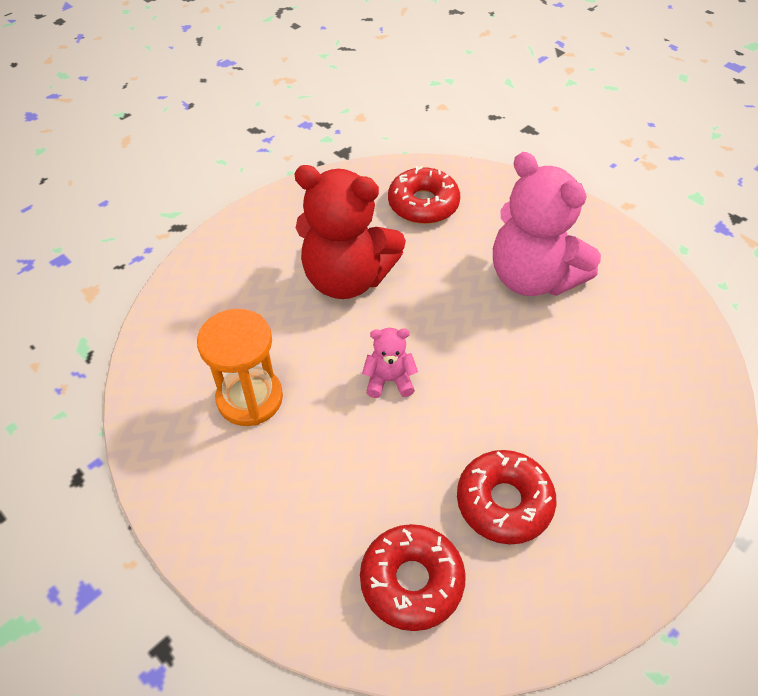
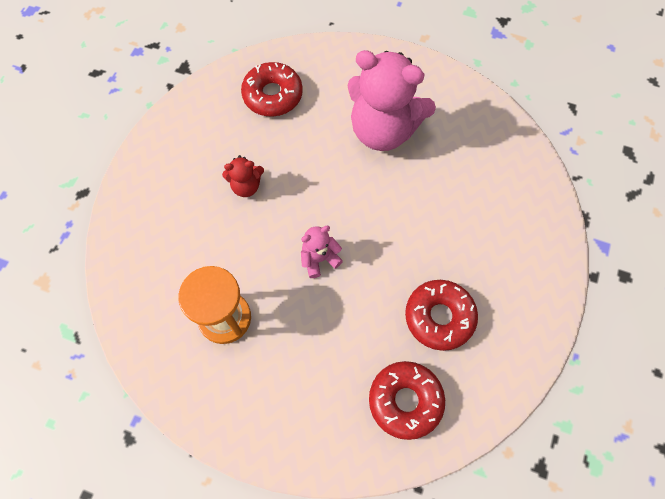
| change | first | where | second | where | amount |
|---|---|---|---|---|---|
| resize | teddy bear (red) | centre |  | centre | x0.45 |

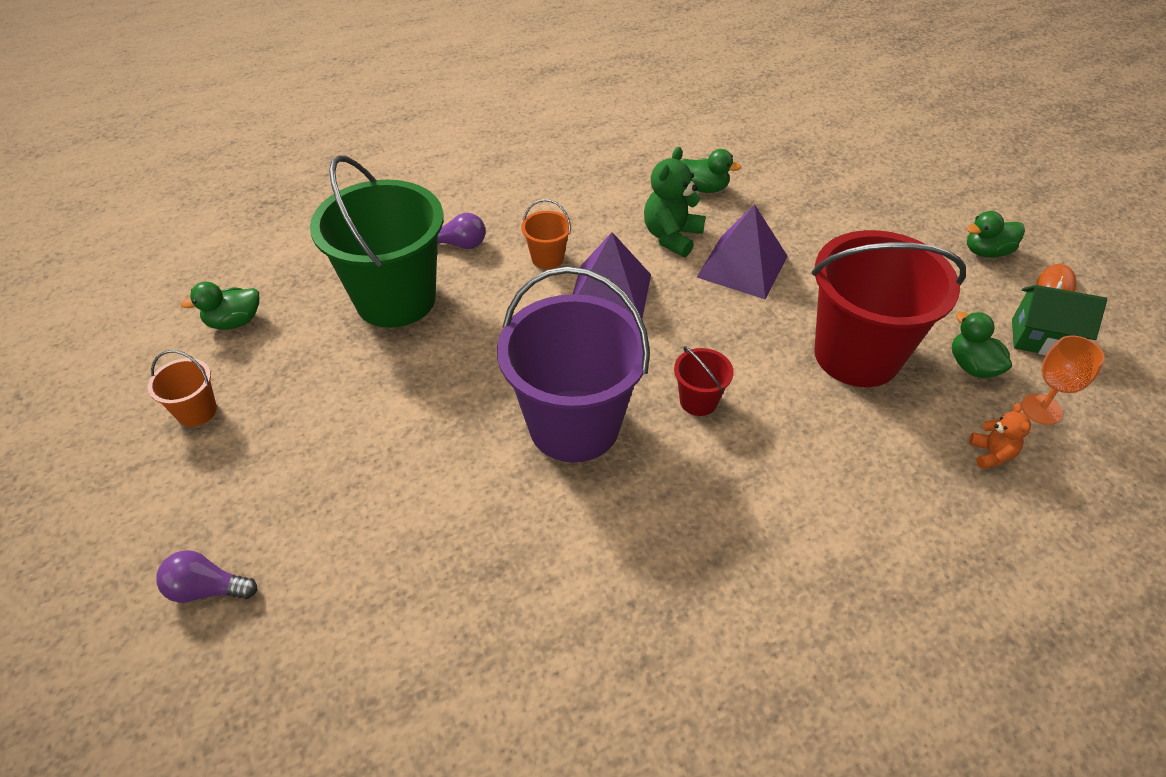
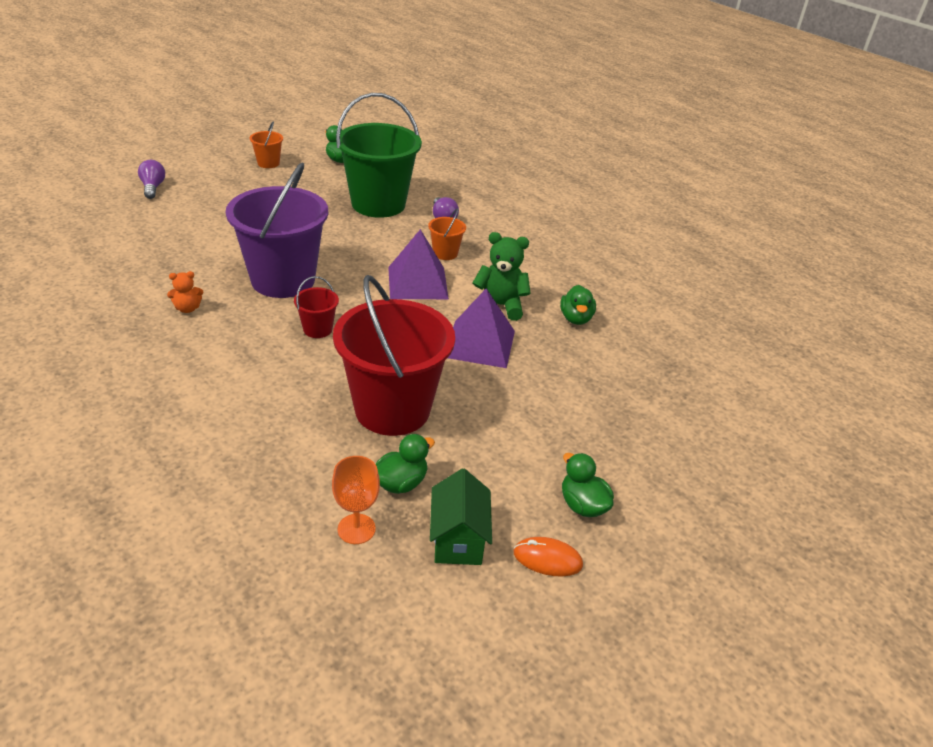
| change | first | where | second | where | amount |
|---|---|---|---|---|---|
| move | teddy bear (orange) | middle right |  | middle left |  |

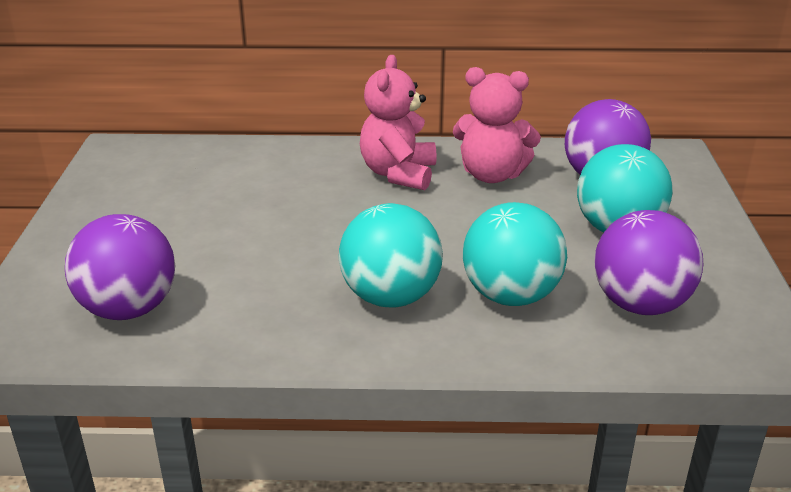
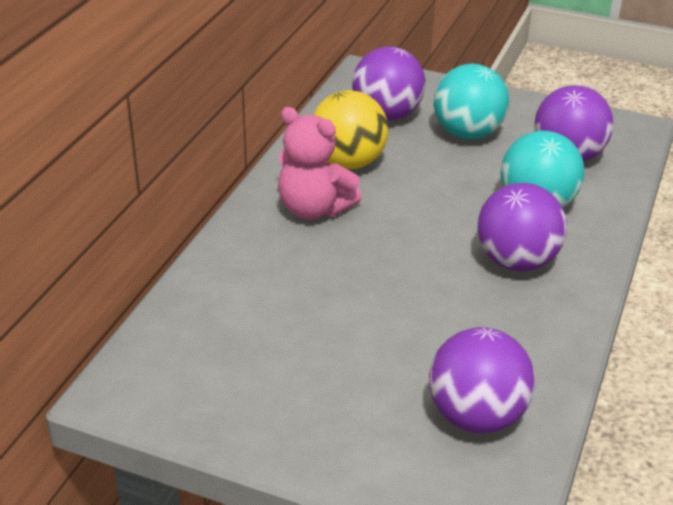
| change | first | where | second | where | amount |
|---|---|---|---|---|---|
| replace | teddy bear (pink) (2nd from left) | top centre | ball (yellow) | top centre |  |
| recolor | ball (turquoise) (1st from left) | centre | ball (purple) (3rd from left) | middle right |  |

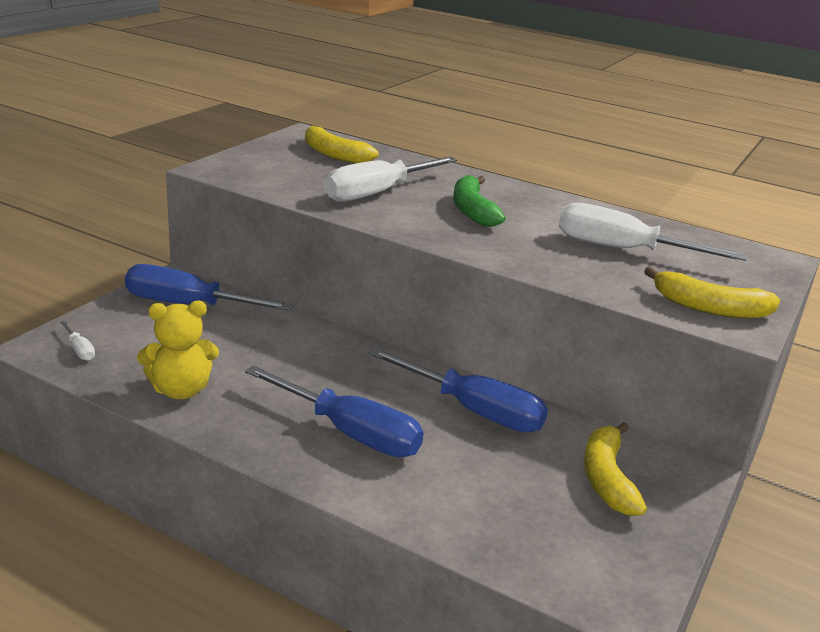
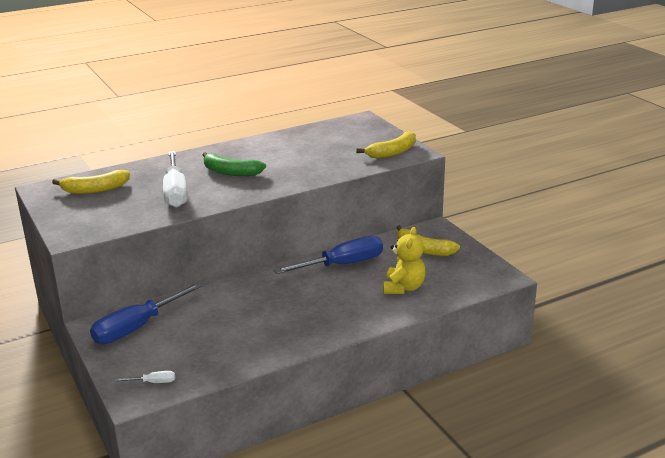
| change | first | where | second | where | amount |
|---|---|---|---|---|---|
| move | teddy bear (yellow) | middle left |  | centre |  |
| delete | screwdriver (blue) (2nd from left) | centre |  |  |  |
| delete | screwdriver (white) (3rd from left) | middle right |  |  |  |

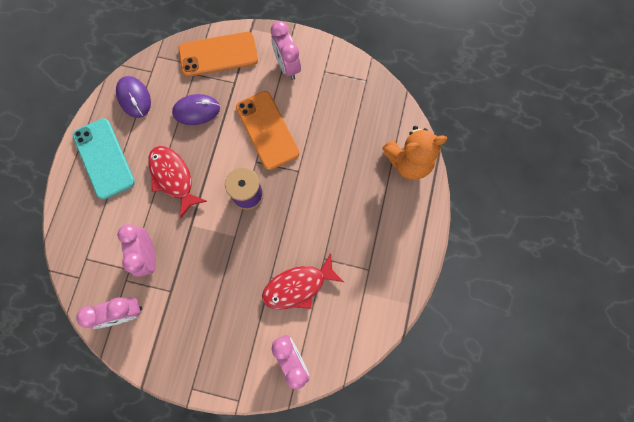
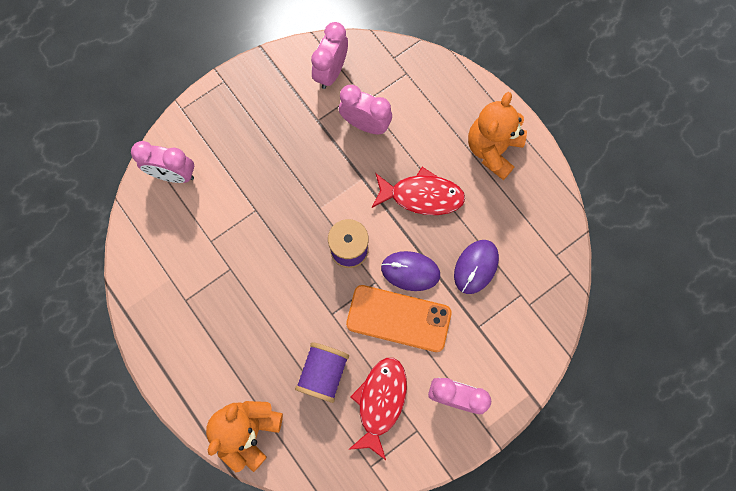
| change | first | where | second | where | amount |
|---|---|---|---|---|---|
| insert |  |  | spool (purple) (1st from left) | bottom centre |  |
| move | fish (red) (2nd from left in the first image) | centre | fish (red) (1st from left) | bottom centre |  |
| move | mouse (purple) (1st from left) | top left |  | centre |  |
| replace | phone (turquoise) | middle left | teddy bear (orange) (2nd from left) | top right |  |
| delete | phone (orange) (1st from left) | top centre |  |  |  |

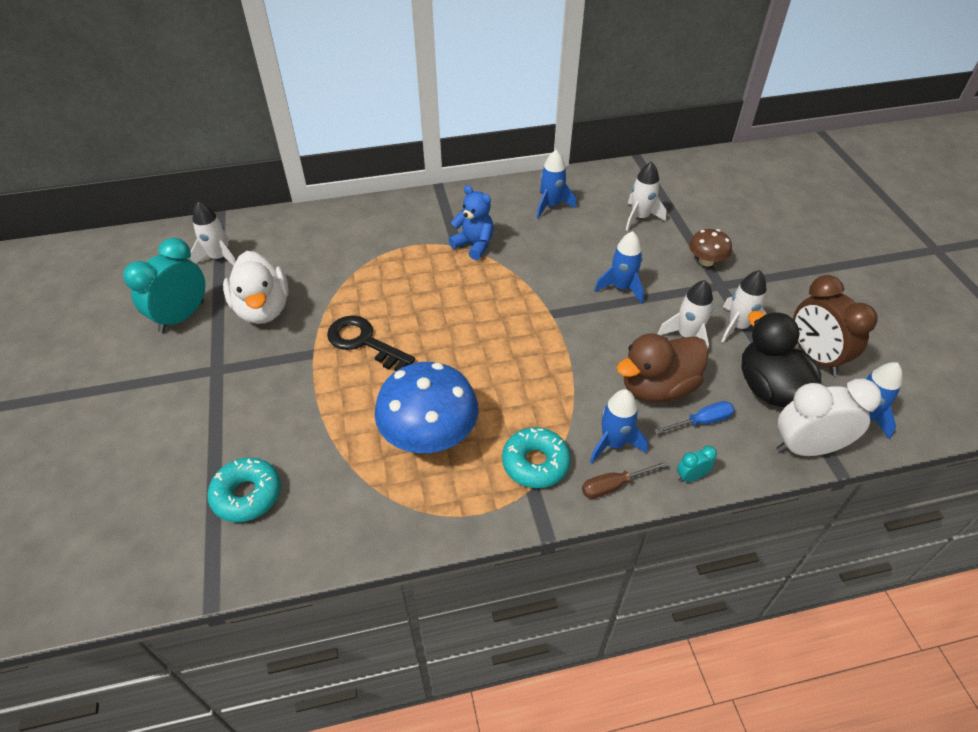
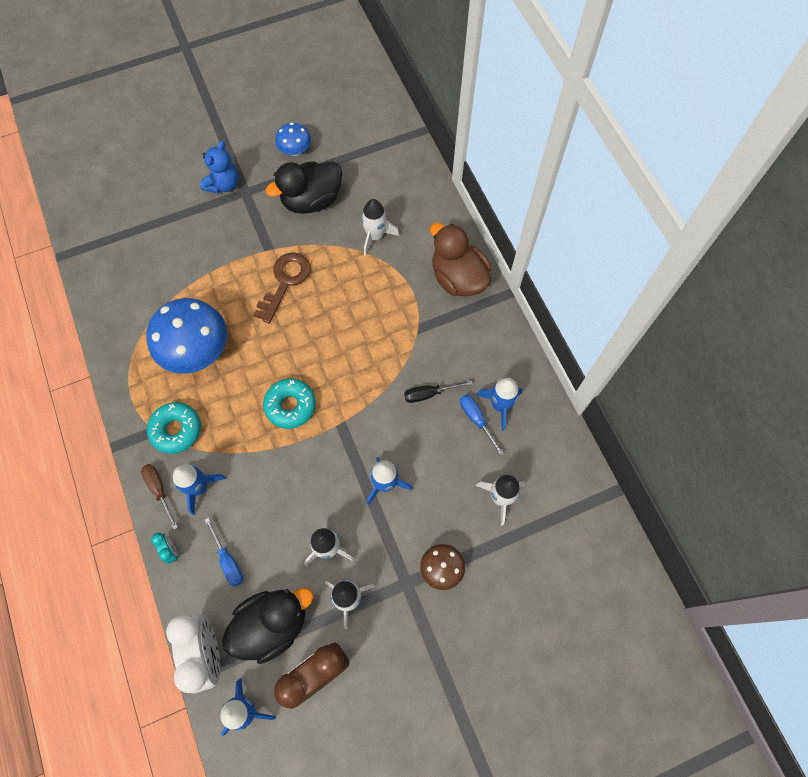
| change | first | where | second | where | amount |
|---|---|---|---|---|---|
| move | teddy bear (blue) | top centre |  | top left |  |
| recolor | key (black) | centre | key (brown) | centre |  |
| move | donut (turquoise) (1st from left in the first image) | bottom left | donut (turquoise) (2nd from left) | centre |  |
| recolor | duck (white) | middle left | duck (black) (2nd from left) | top centre |  |
| replace | clock (turquoise) (1st from left) | middle left | mushroom (blue) (2nd from left) | top centre |  |
| move | rocket (white) (1st from left in the first image) | top left | rocket (white) (3rd from left) | top centre |  |
| insert |  |  | screwdriver (black) | centre |  |
| move | duck (brown) | middle right |  | centre |  |
| insert |  |  | screwdriver (blue) (2nd from left) | centre |  |

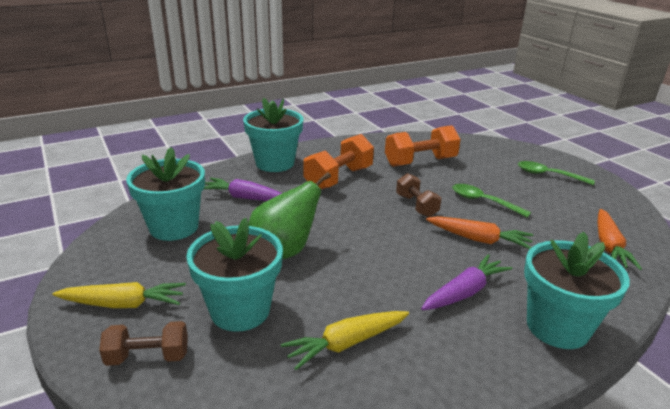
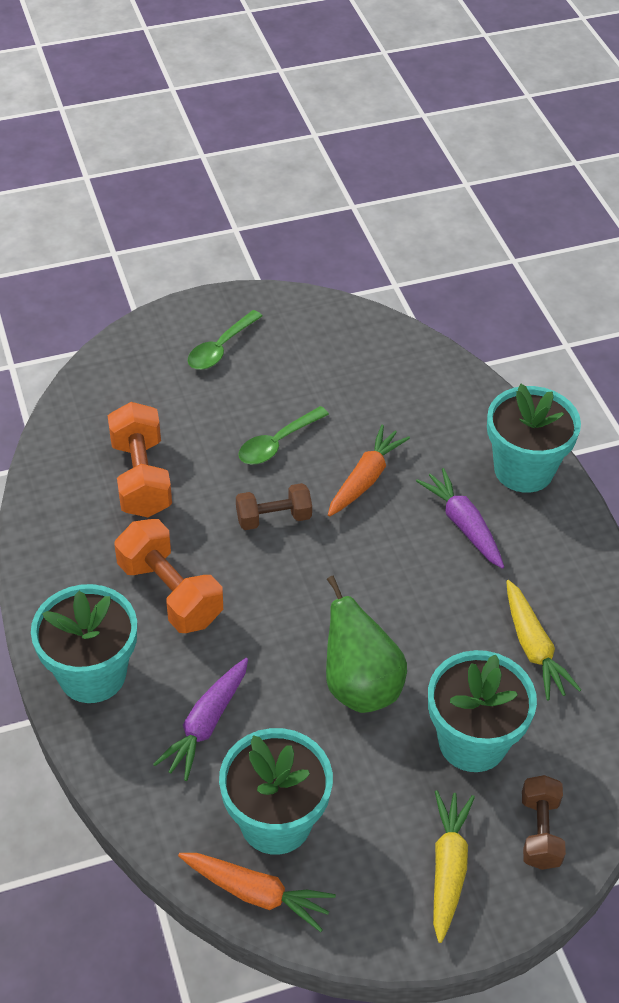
| change | first | where | second | where | amount |
|---|---|---|---|---|---|
| move | carrot (orange) (2nd from left in the first image) | middle right | carrot (orange) (1st from left) | bottom centre |  |

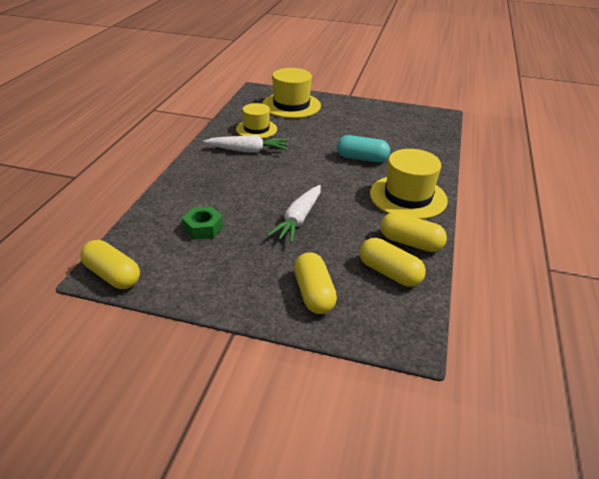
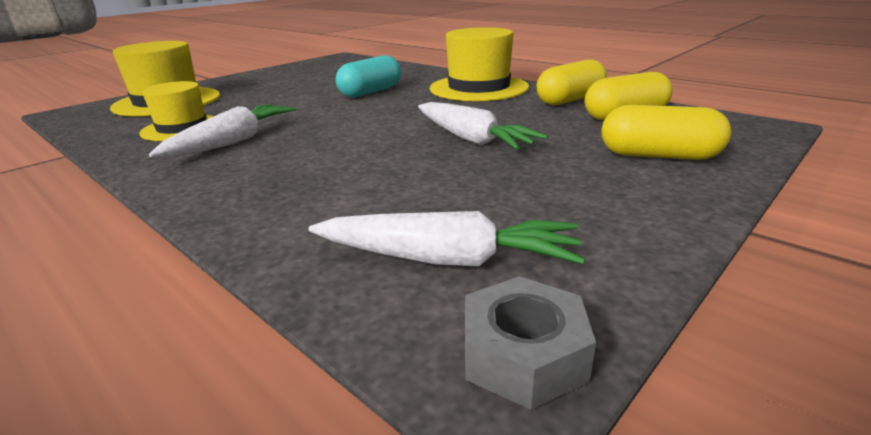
| change | first | where | second | where | amount |
|---|---|---|---|---|---|
| insert |  |  | carrot (white) (2nd from left) | centre |  |
| replace | capsule (yellow) (1st from left) | middle left | nut (grey) | bottom centre |  |
| delete | nut (green) | centre |  |  |  |

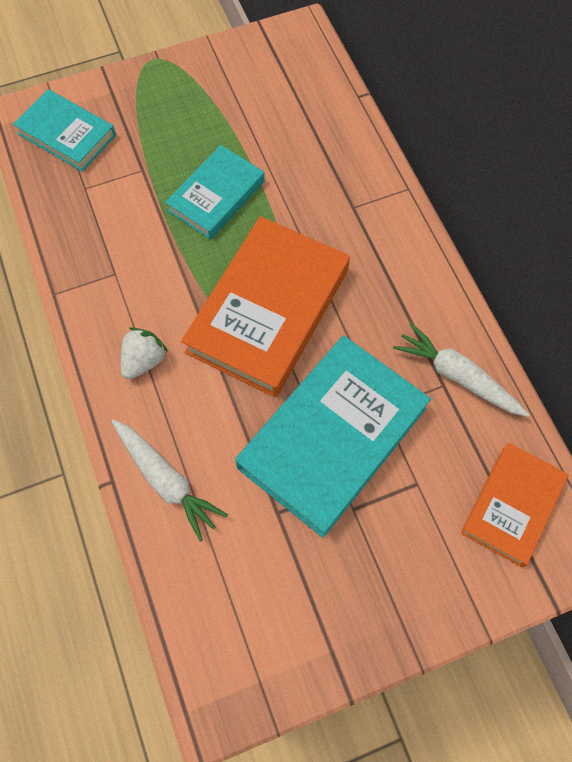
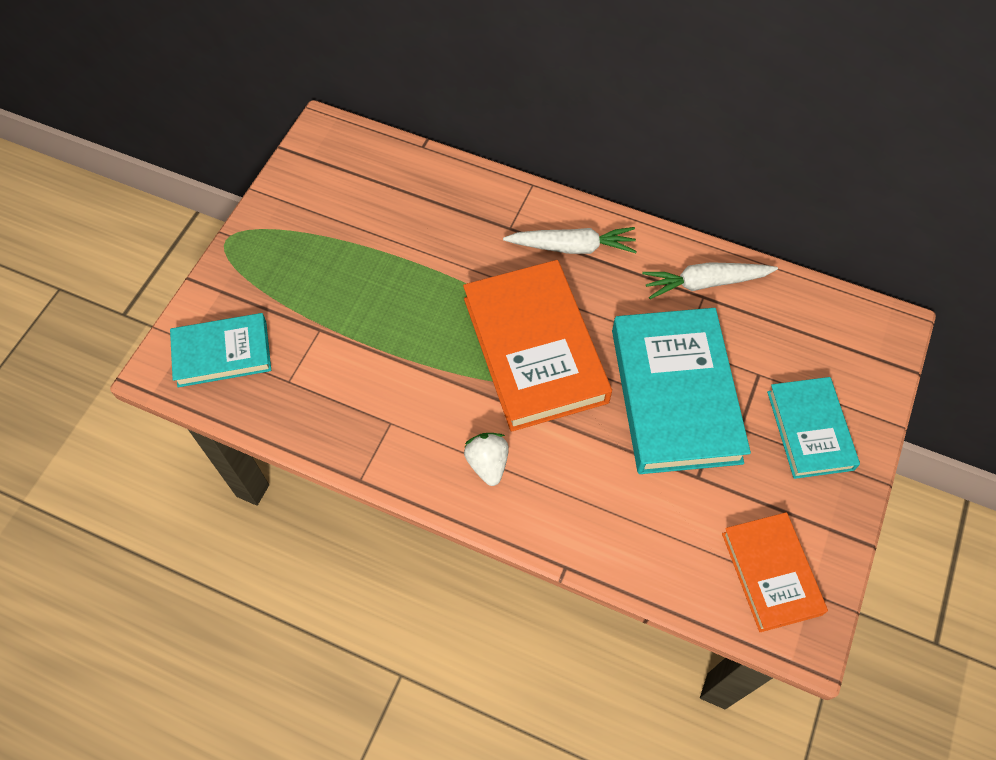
| change | first | where | second | where | amount |
|---|---|---|---|---|---|
| move | carrot (white) (1st from left) | middle left |  | top centre |  |
| move | book (orange) (2nd from left) | middle right |  | bottom right |  |
| move | book (turquoise) (2nd from left in the first image) | top centre | book (turquoise) (3rd from left) | middle right |  |

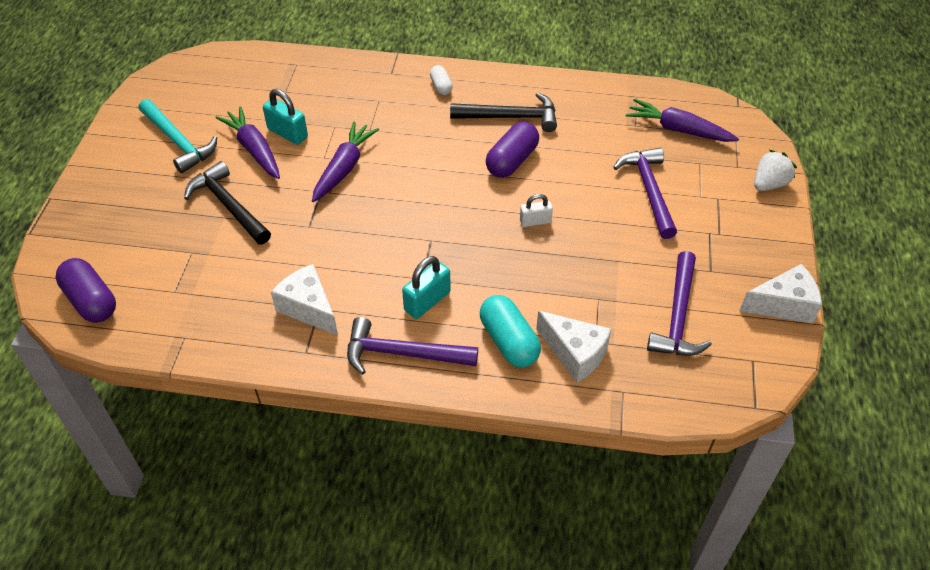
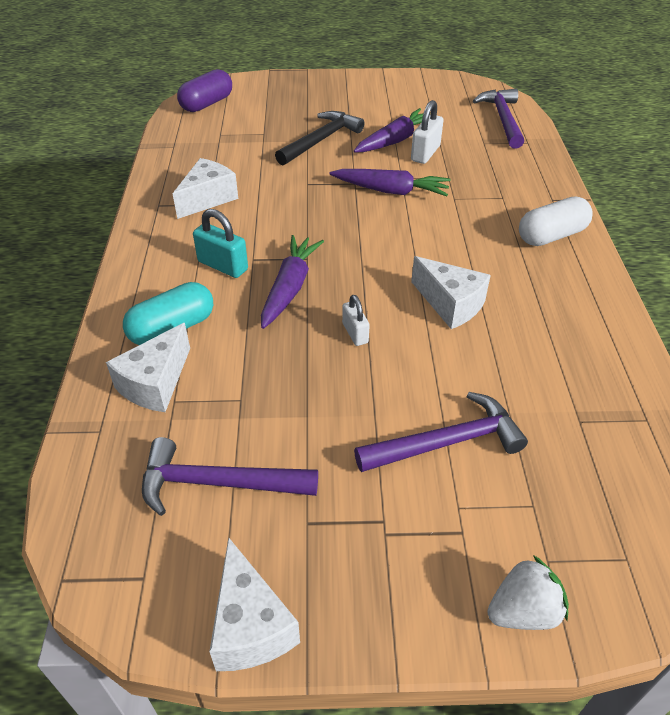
| change | first | where | second | where | amount |
|---|---|---|---|---|---|
| move | carrot (purple) (3rd from left in the first image) | top right | carrot (purple) (1st from left) | centre |  |
| recolor | padlock (turquoise) (1st from left) | top left | padlock (white) (2nd from left) | top centre |  |
| replace | capsule (purple) (2nd from left) | top centre | cheese (white) (4th from left) | middle right |  |
| move | hammer (purple) (1st from left in the first image) | centre | hammer (purple) (3rd from left) | top right |  |
| rotate | strawberry (white) | top right |  | bottom right | 60 degrees counterclockwise |
| resize | capsule (white) | top centre |  | top right | x1.79 |
| delete | hammer (turquoise) | top left |  |  |  |
| delete | hammer (black) (2nd from left) | top centre |  |  |  |

